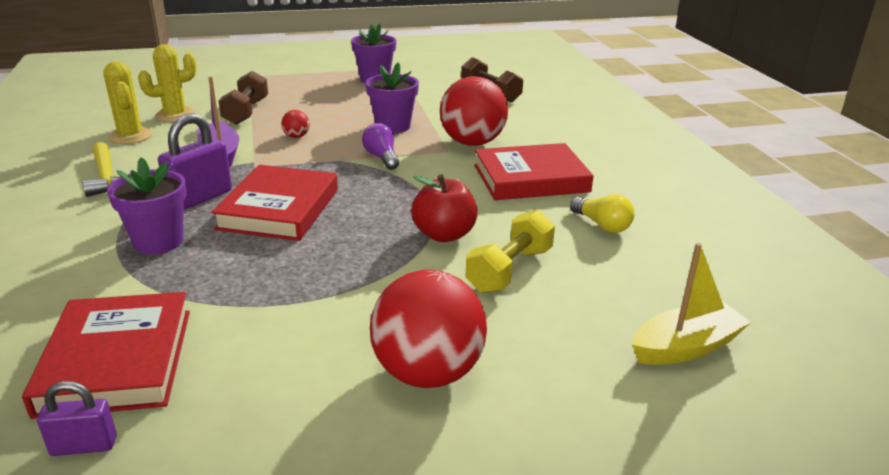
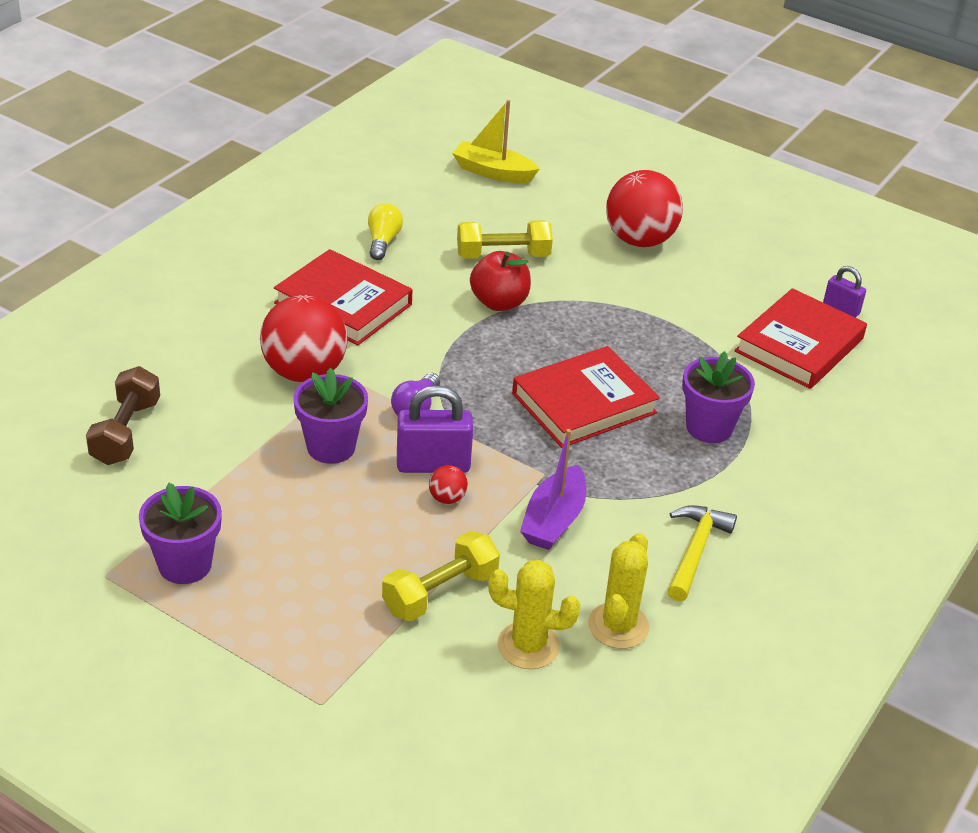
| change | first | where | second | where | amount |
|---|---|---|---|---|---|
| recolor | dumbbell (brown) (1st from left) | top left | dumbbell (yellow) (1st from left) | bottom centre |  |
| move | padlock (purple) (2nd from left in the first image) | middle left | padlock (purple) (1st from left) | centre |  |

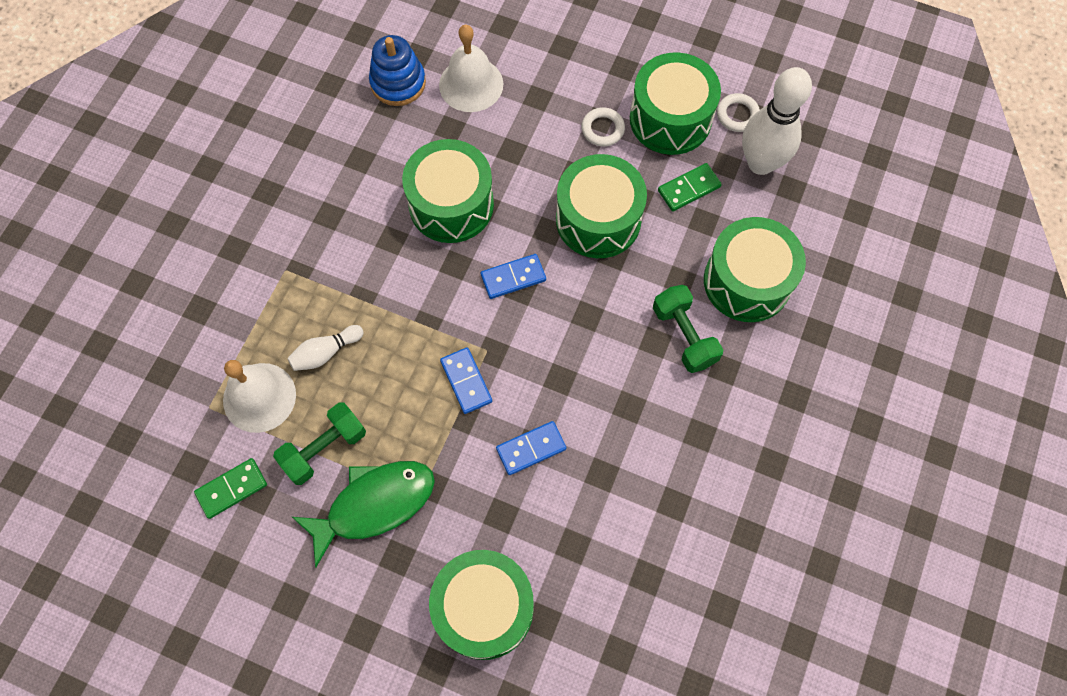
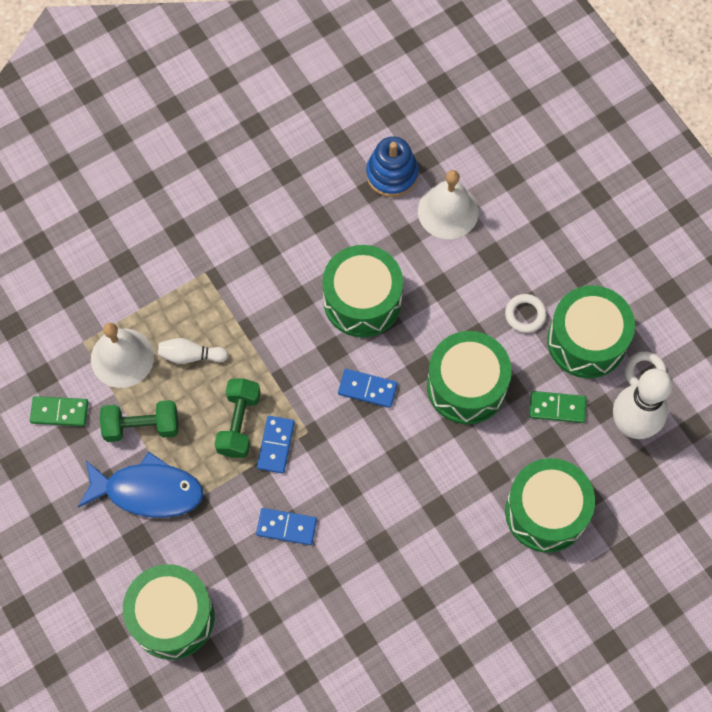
| change | first | where | second | where | amount |
|---|---|---|---|---|---|
| recolor | fish (green) | bottom centre | fish (blue) | bottom left |  |
| move | dumbbell (green) (2nd from left) | centre |  | middle left |  |

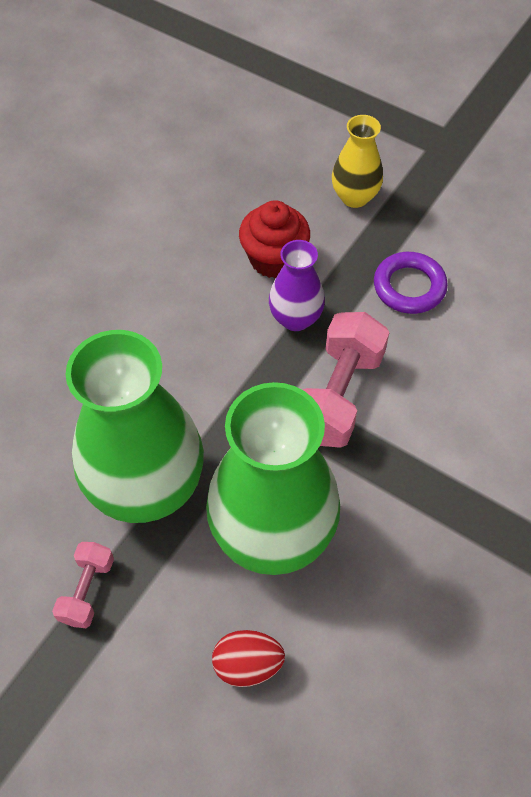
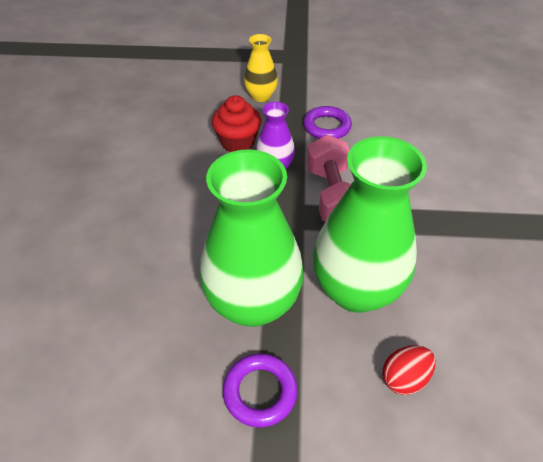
| change | first | where | second | where | amount |
|---|---|---|---|---|---|
| replace | dumbbell (pink) (1st from left) | bottom left | ring (purple) (1st from left) | bottom centre |  |

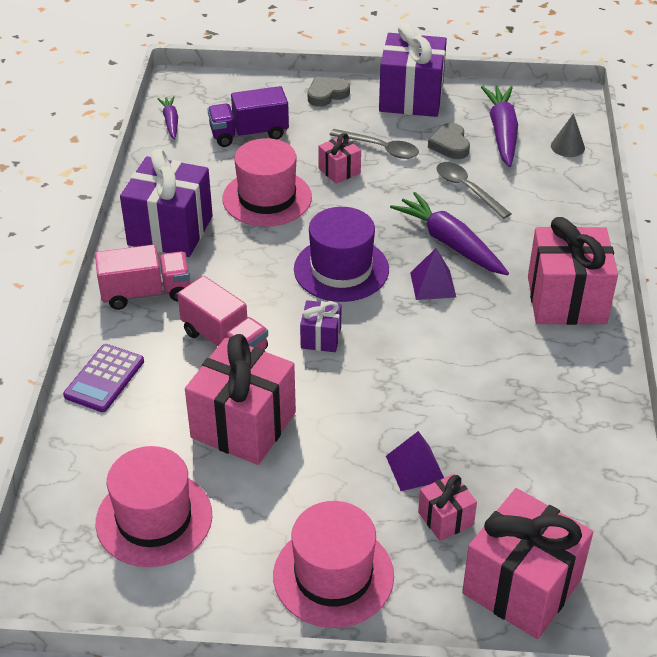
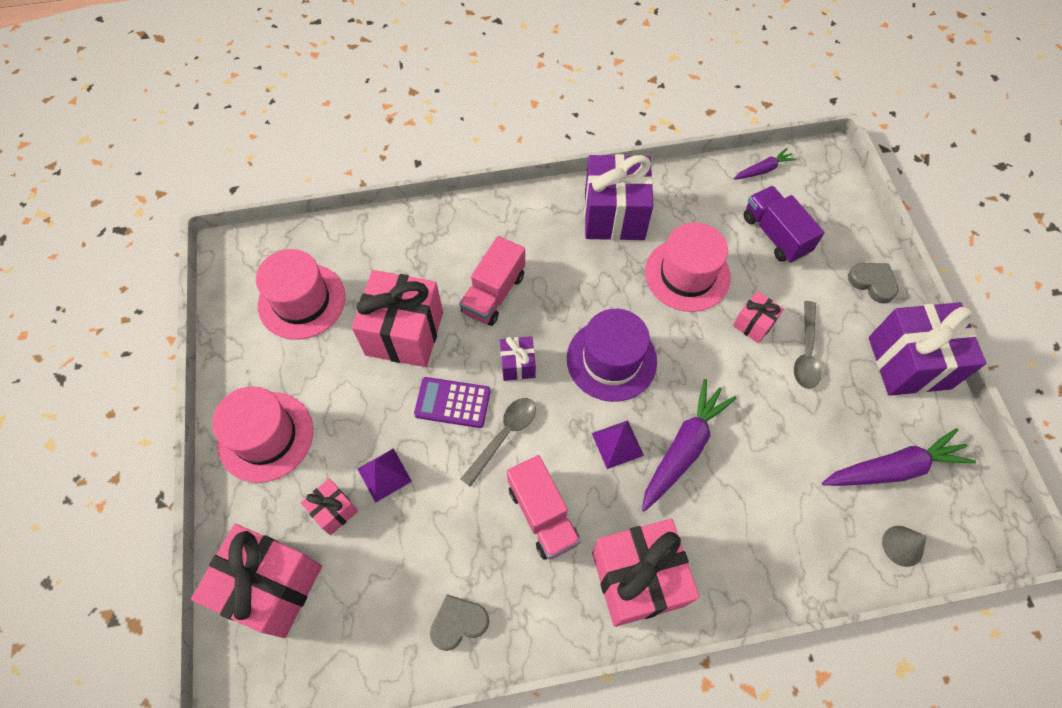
| change | first | where | second | where | amount |
|---|---|---|---|---|---|
| move | calculator (purple) | middle left |  | centre |  |
| move | heart (grey) (2nd from left in the first image) | top right | heart (grey) (1st from left) | bottom centre |  |
| move | spoon (grey) (2nd from left in the first image) | top right | spoon (grey) (1st from left) | centre |  |
| move | truck (pink) (1st from left in the first image) | middle left | truck (pink) (2nd from left) | bottom centre |  |

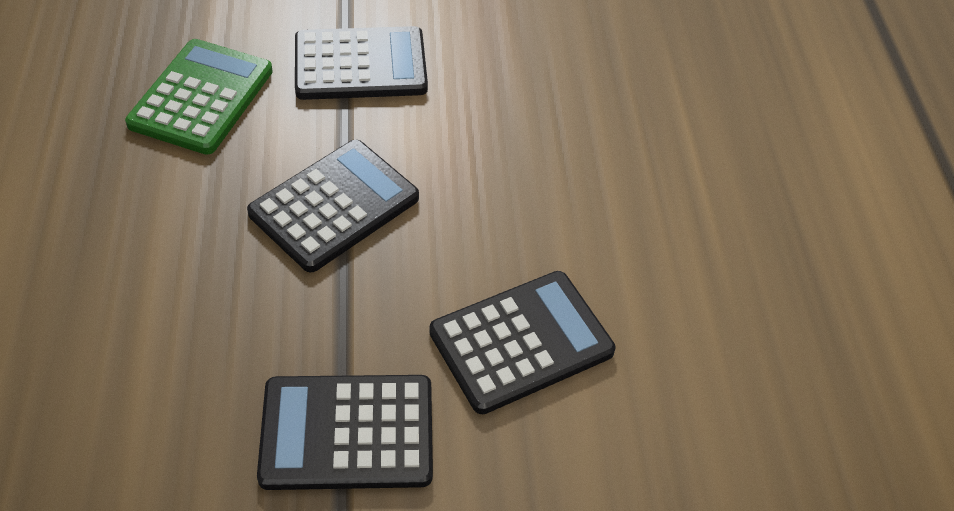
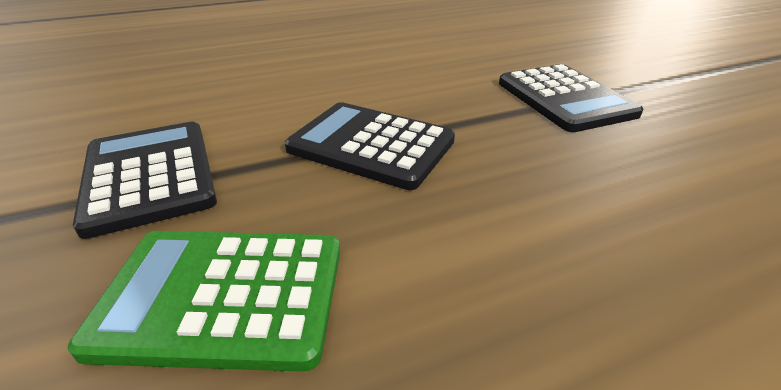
| change | first | where | second | where | amount |
|---|---|---|---|---|---|
| delete | calculator (black) (4th from left) | bottom centre |  |  |  |

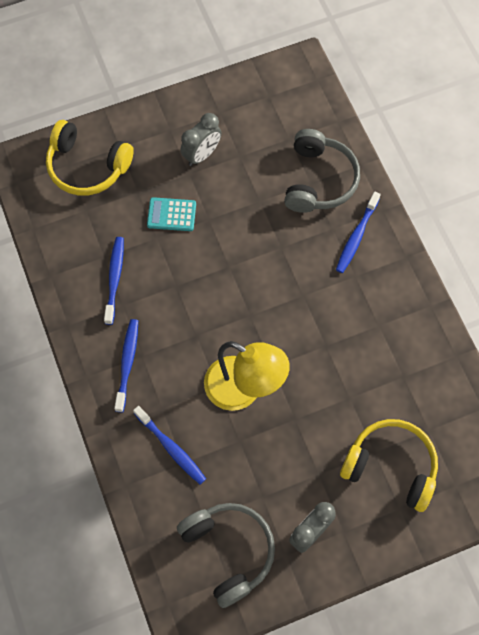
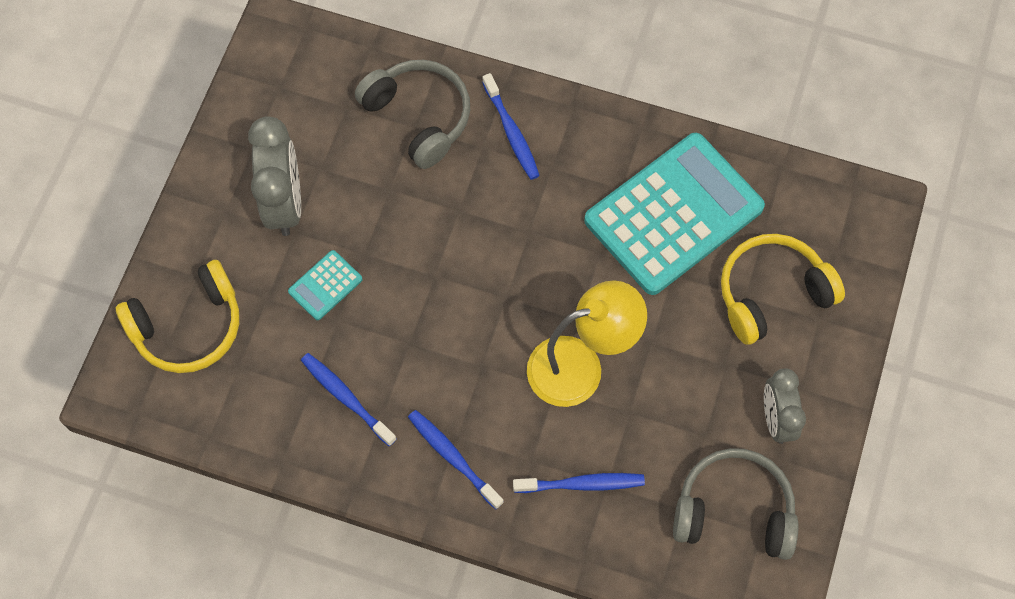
| change | first | where | second | where | amount |
|---|---|---|---|---|---|
| resize | clock (grey) (1st from left) | top centre |  | top left | x1.52 |
| insert |  |  | calculator (turquoise) (2nd from left) | centre |  |

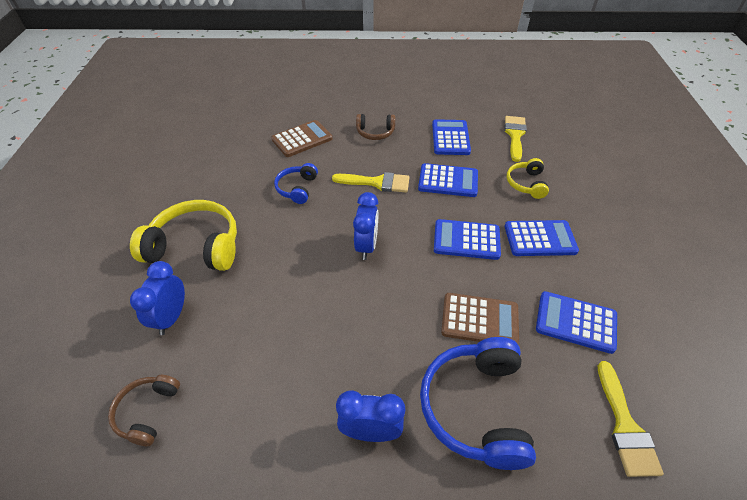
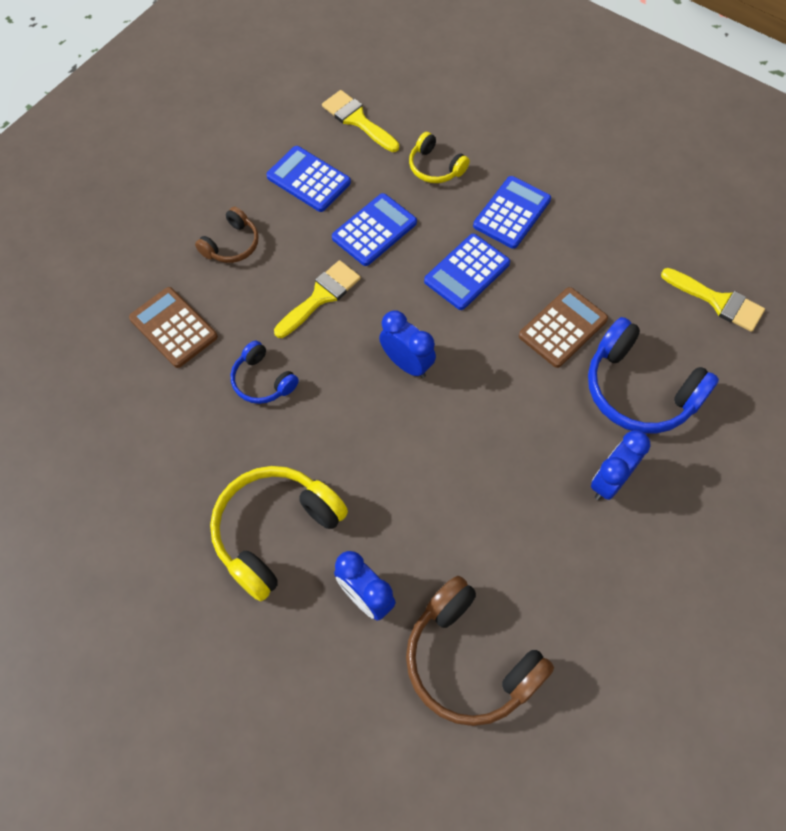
| change | first | where | second | where | amount |
|---|---|---|---|---|---|
| rotate | calculator (brown) (1st from left) | top centre |  | middle left | 45 degrees counterclockwise |
| resize | headphones (brown) (1st from left in the first image) | bottom left | headphones (brown) (2nd from left) | bottom centre | x1.84 |
| delete | calculator (blue) (5th from left) | middle right |  |  |  |

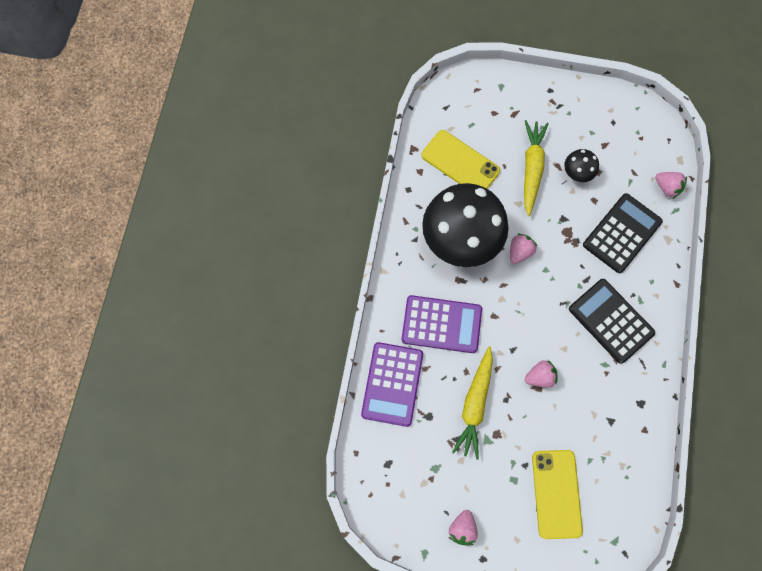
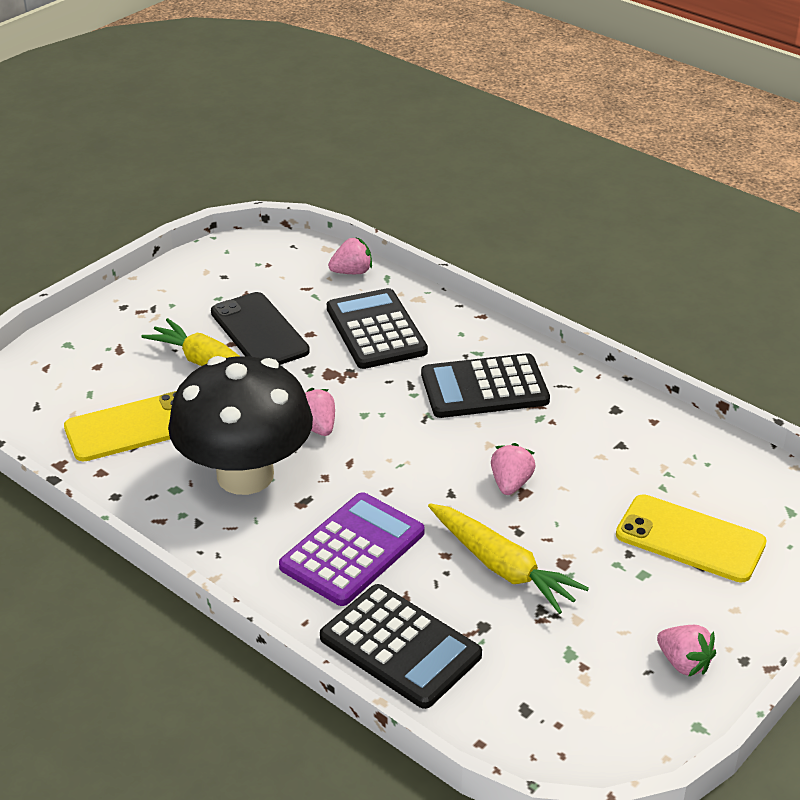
| change | first | where | second | where | amount |
|---|---|---|---|---|---|
| replace | mushroom (black) (2nd from left) | top right | phone (black) | middle left |  |
| recolor | calculator (purple) (1st from left) | bottom centre | calculator (black) (2nd from left) | bottom centre |  |

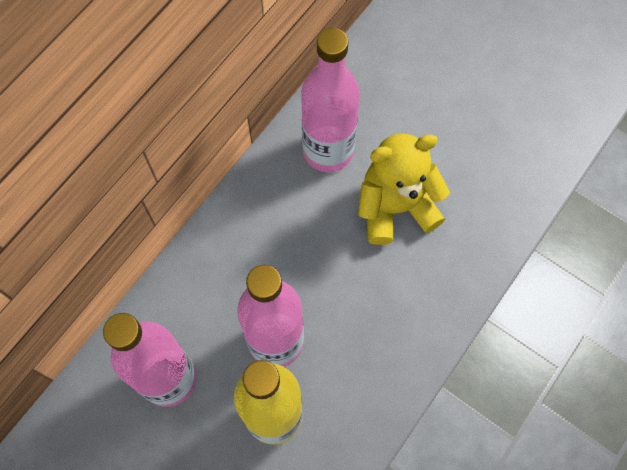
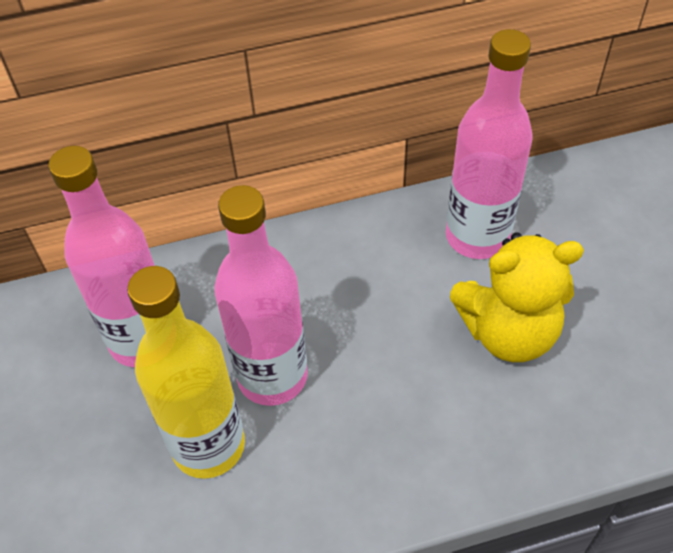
| change | first | where | second | where | amount |
|---|---|---|---|---|---|
| rotate | teddy bear (yellow) | centre |  | middle right | 150 degrees clockwise |

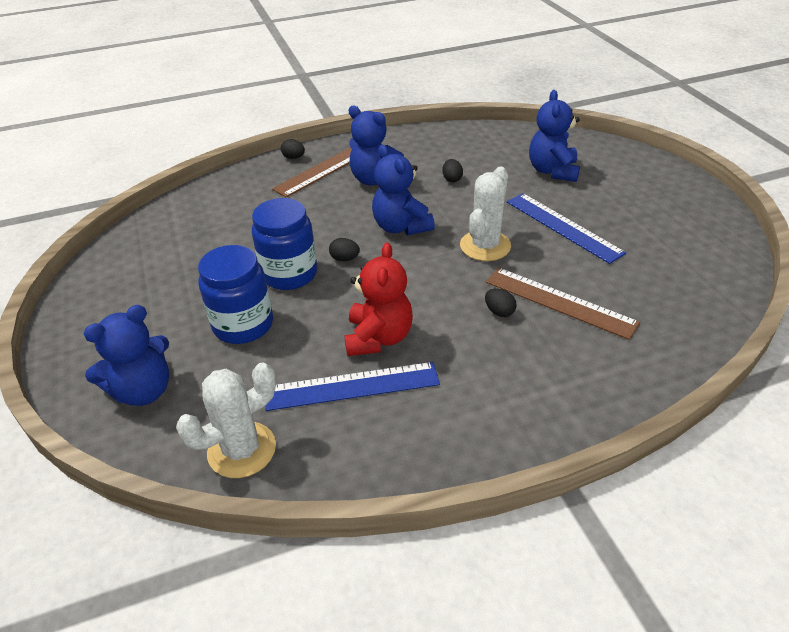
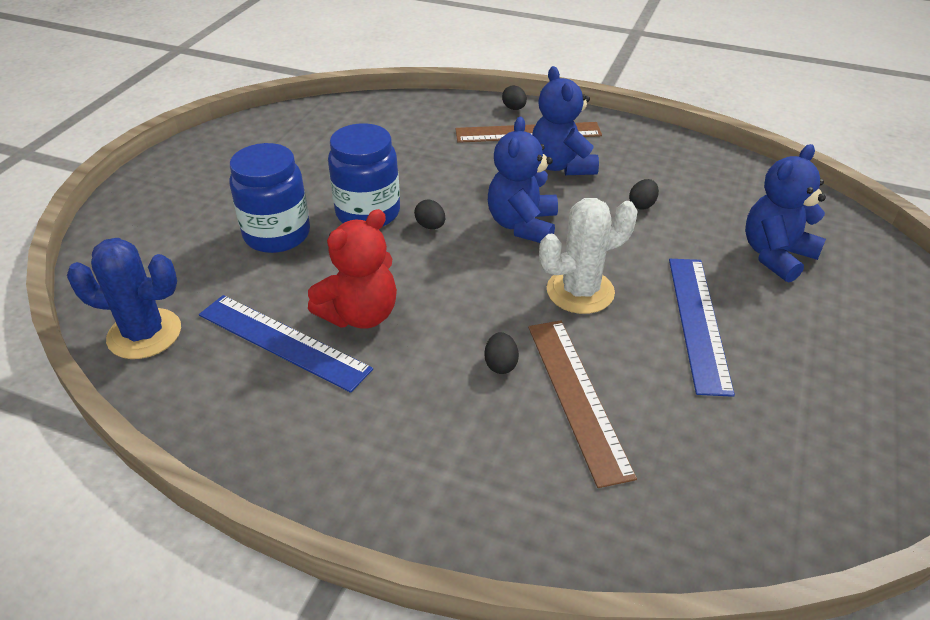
| change | first | where | second | where | amount |
|---|---|---|---|---|---|
| recolor | cactus (white) (1st from left) | middle left | cactus (blue) | middle left |  |
| delete | teddy bear (blue) (1st from left) | middle left |  |  |  |

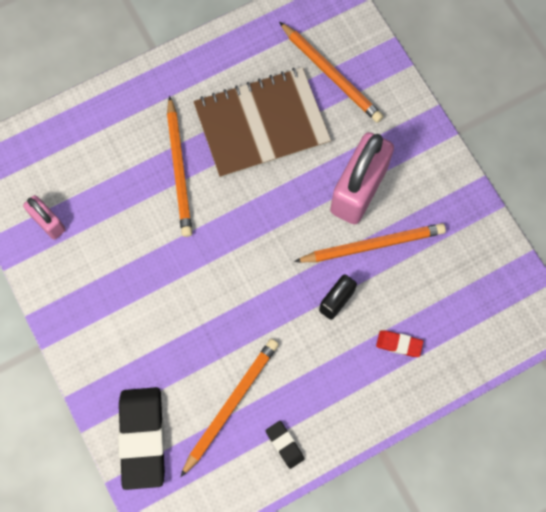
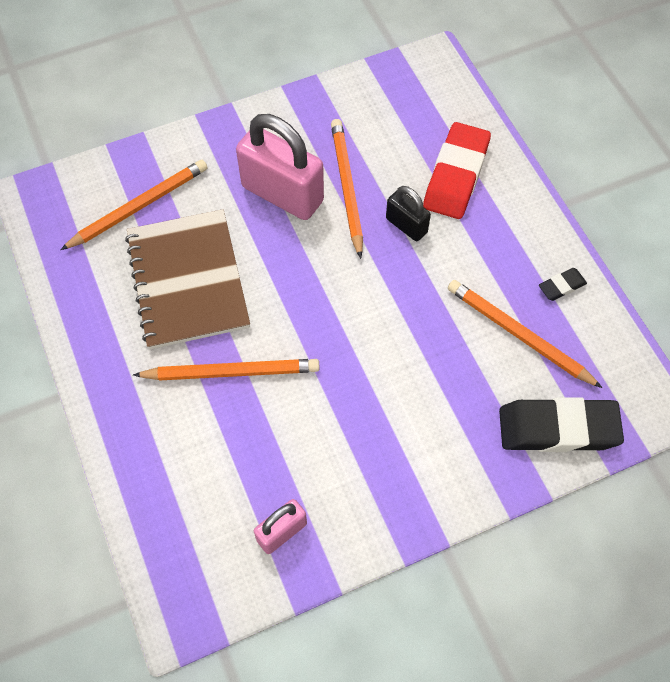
| change | first | where | second | where | amount |
|---|---|---|---|---|---|
| resize | eraser (red) | bottom right |  | top right | x2.19 |

